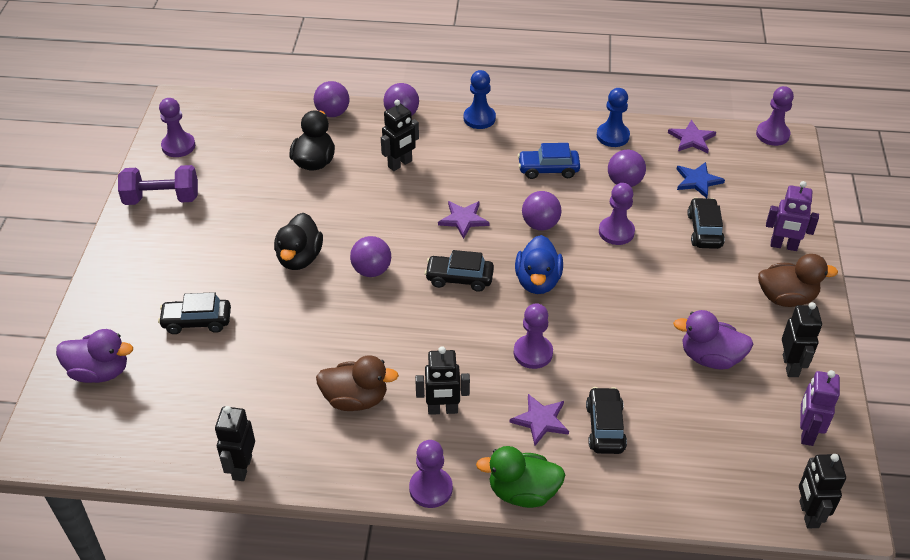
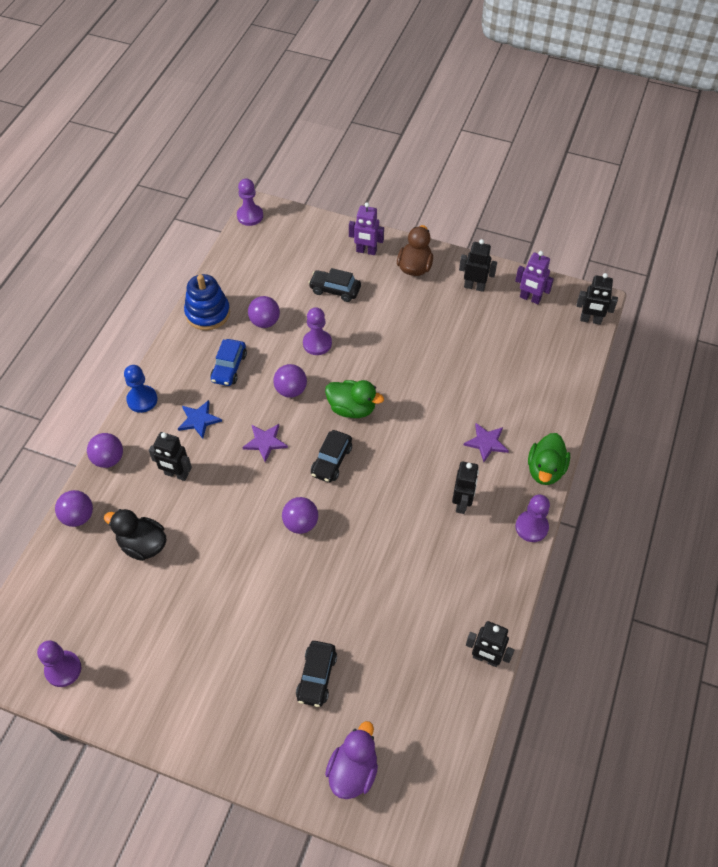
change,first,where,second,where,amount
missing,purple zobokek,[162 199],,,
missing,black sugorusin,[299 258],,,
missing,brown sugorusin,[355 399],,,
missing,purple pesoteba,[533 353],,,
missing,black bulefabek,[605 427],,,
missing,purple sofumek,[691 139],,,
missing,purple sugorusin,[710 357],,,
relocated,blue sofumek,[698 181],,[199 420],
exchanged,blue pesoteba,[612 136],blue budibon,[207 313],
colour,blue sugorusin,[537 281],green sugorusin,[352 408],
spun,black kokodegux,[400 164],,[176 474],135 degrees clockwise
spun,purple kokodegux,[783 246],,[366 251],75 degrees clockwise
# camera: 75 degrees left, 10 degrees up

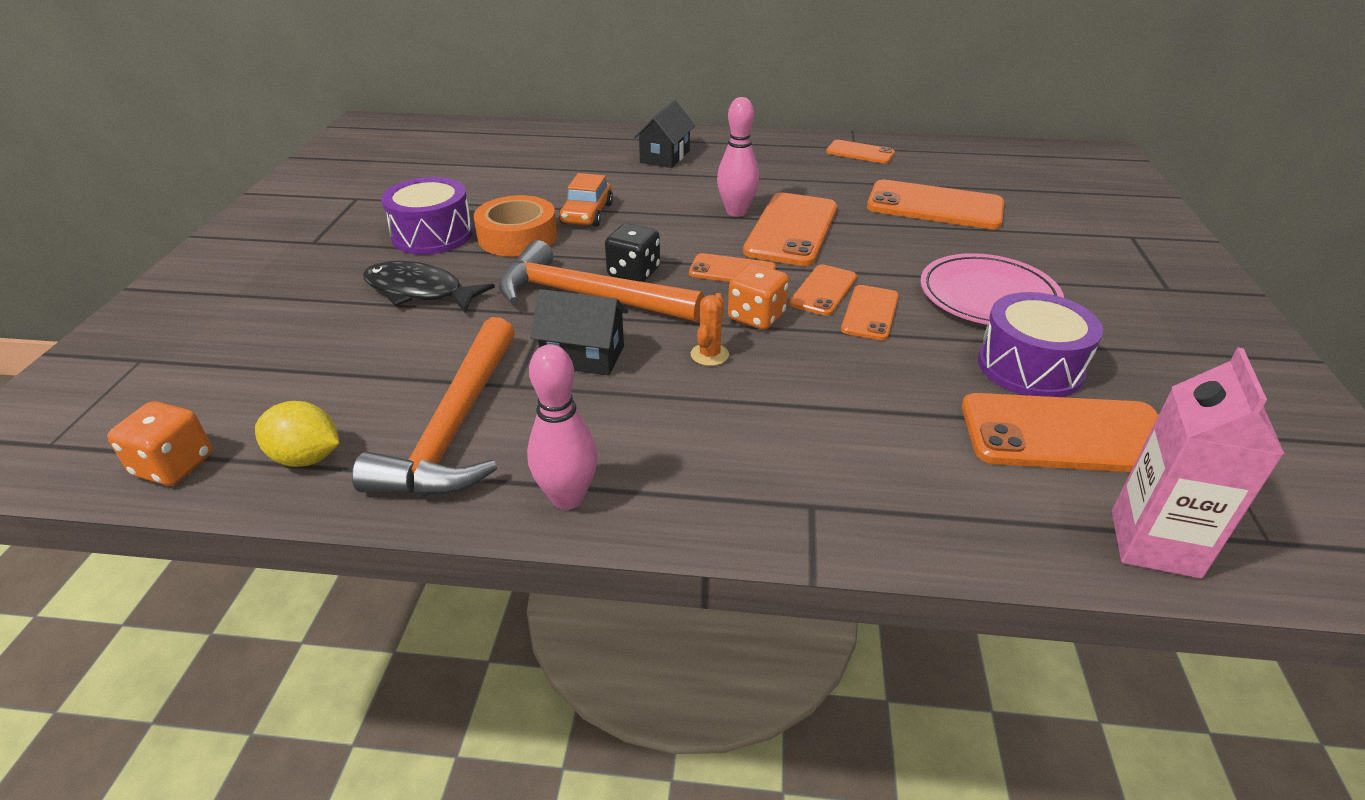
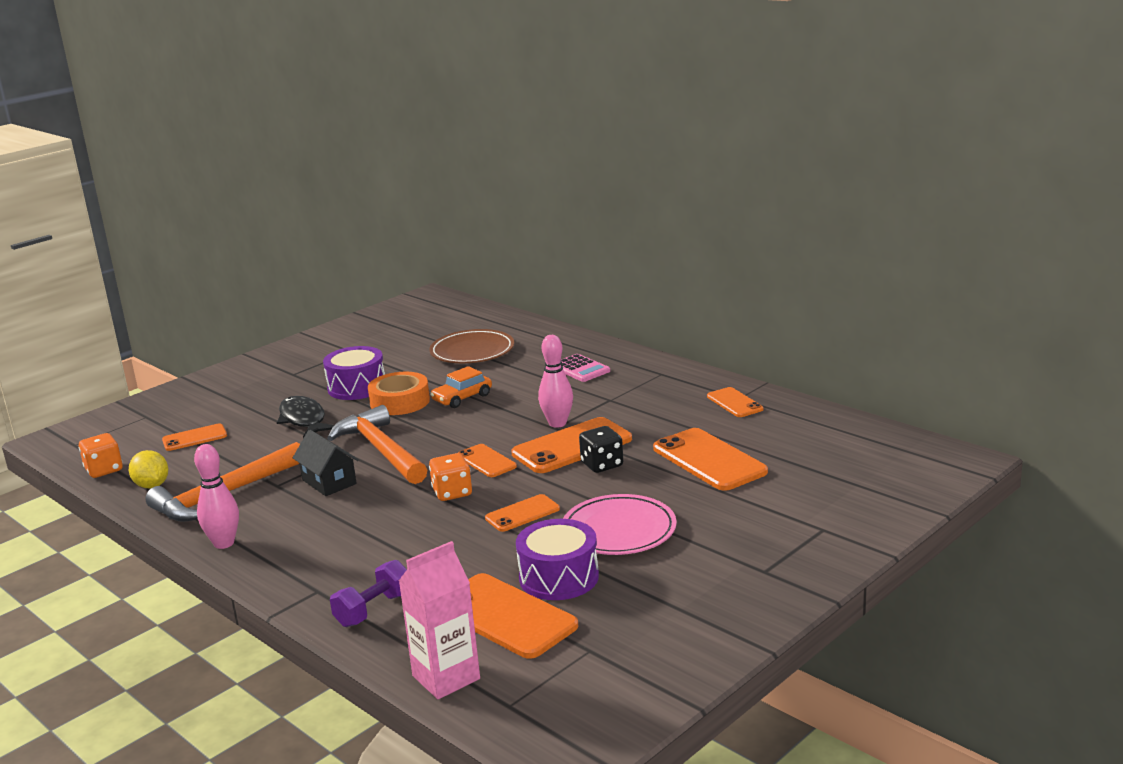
change,first,where,second,where,amount
missing,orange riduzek,[709 355],,,
appeared,,,purple zobokek,[373 609],
appeared,,,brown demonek,[472 351],
relocated,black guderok,[633 273],,[602 465],
relocated,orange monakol,[823 290],,[194 438],
exchanged,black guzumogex,[665 156],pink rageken,[580 369],
# camera: 40 degrees right, 15 degrees down

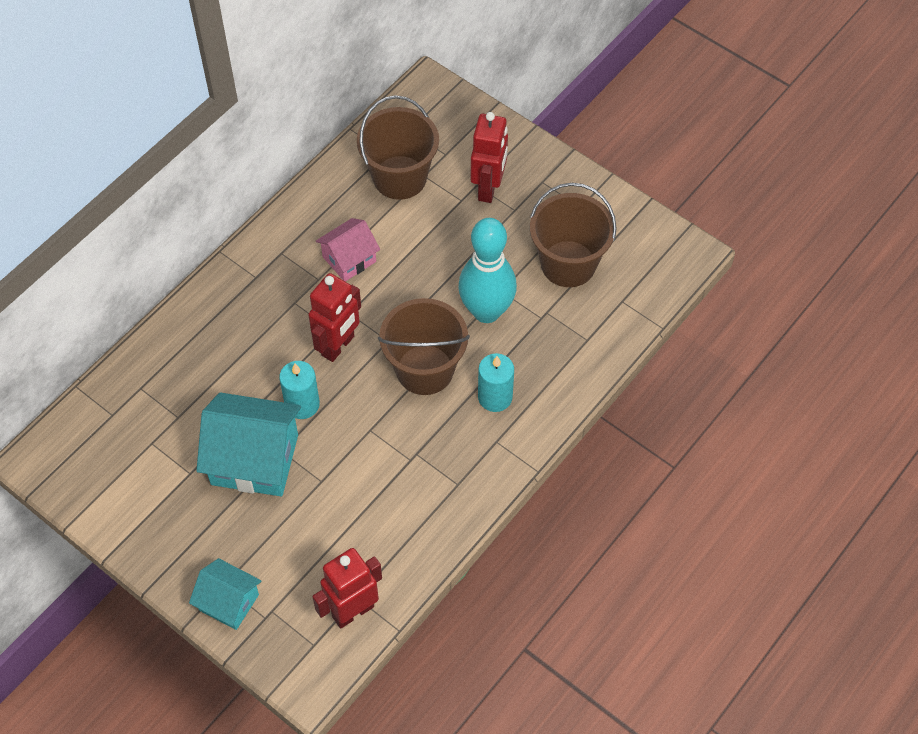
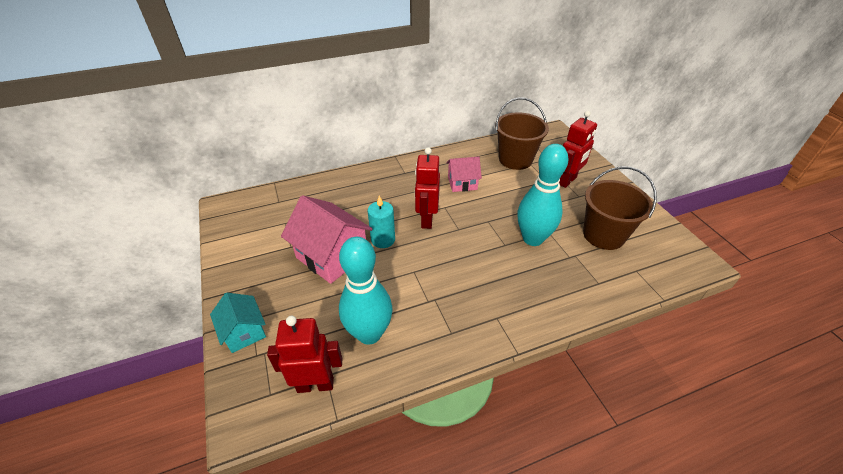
change,first,where,second,where,amount
missing,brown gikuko,[425 369],,,
missing,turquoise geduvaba,[495 397],,,
appeared,,,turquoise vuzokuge,[369 333],
colour,turquoise guzumogex,[255 459],pink guzumogex,[332 256],
spun,red kokodegux,[338 346],,[426 220],120 degrees clockwise
# camera: 30 degrees right, 15 degrees down

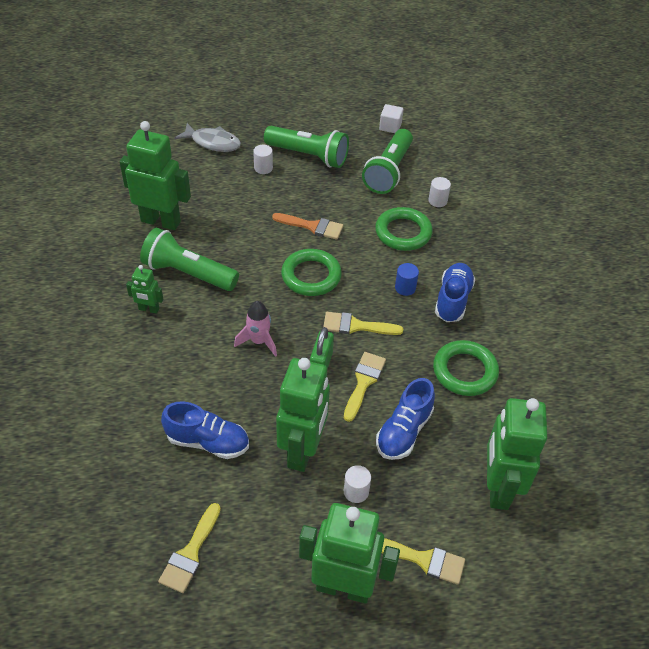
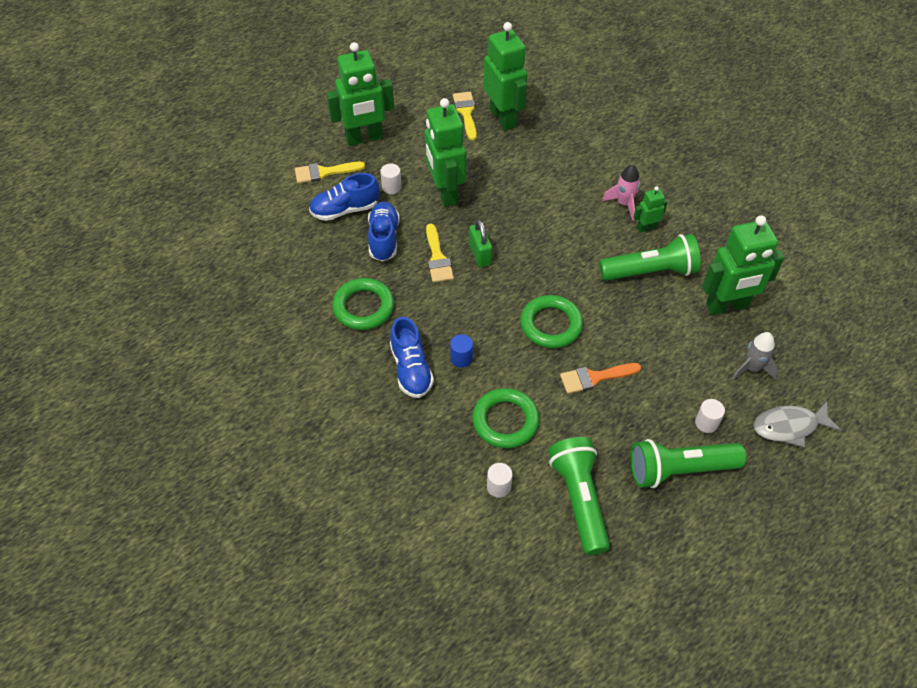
change,first,where,second,where,amount
missing,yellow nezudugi,[356 326],,,
missing,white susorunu,[390 126],,,
appeared,,,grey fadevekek,[752 368],
relocated,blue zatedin,[208 442],,[345 210],
relocated,pink fadevekek,[259 341],,[624 204],
relocated,green kokodegux,[498 487],,[503 118],
# camera: 150 degrees right, 5 degrees up

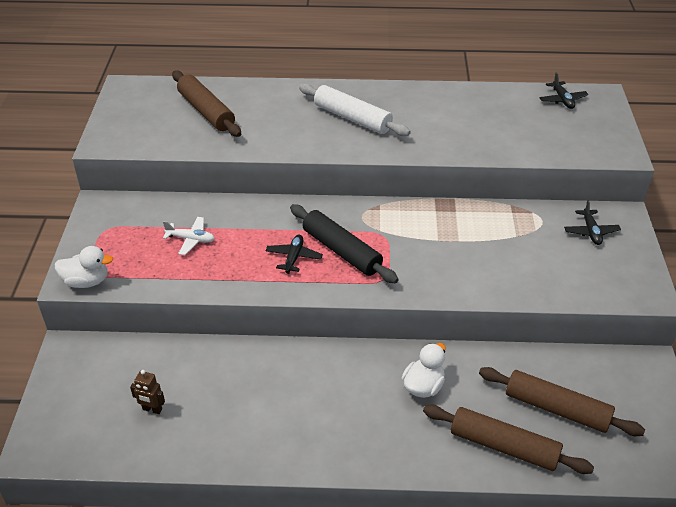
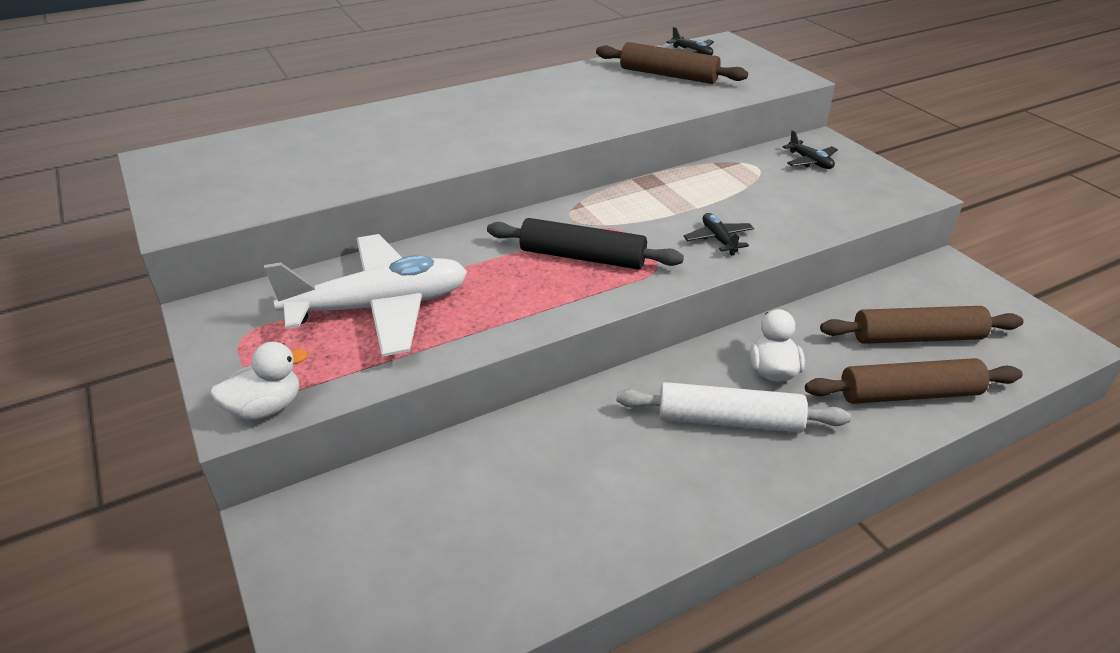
change,first,where,second,where,amount
missing,brown kokodegux,[152 409],,,
relocated,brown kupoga,[206 111],,[668 75],
relocated,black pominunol,[294 257],,[718 239],
relocated,white kupoga,[352 118],,[729 420],
size,white pominunol,[191 239],,[380 307],x2.43
# camera: 30 degrees left, 5 degrees down

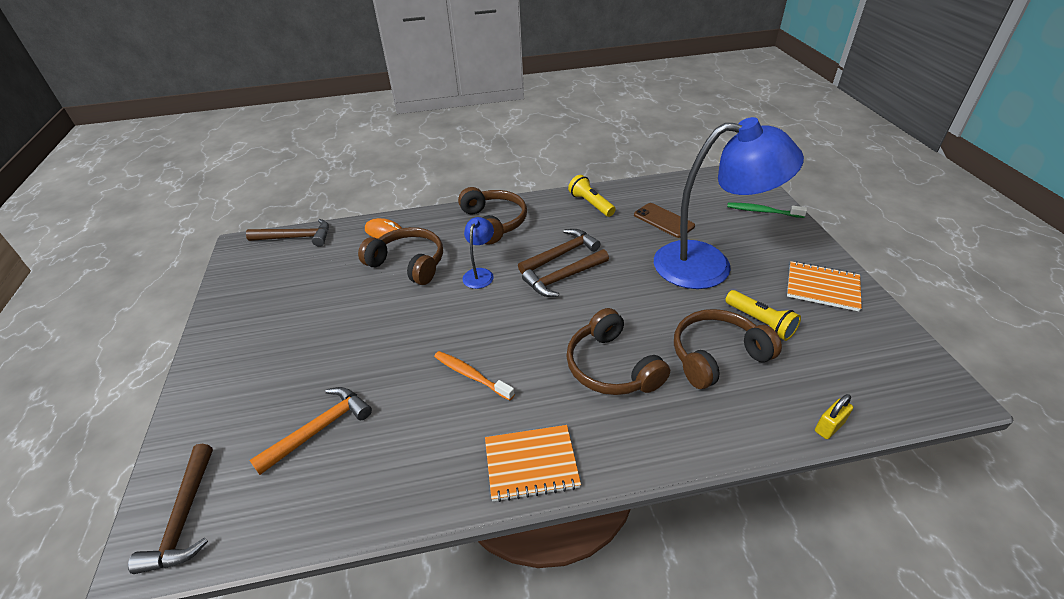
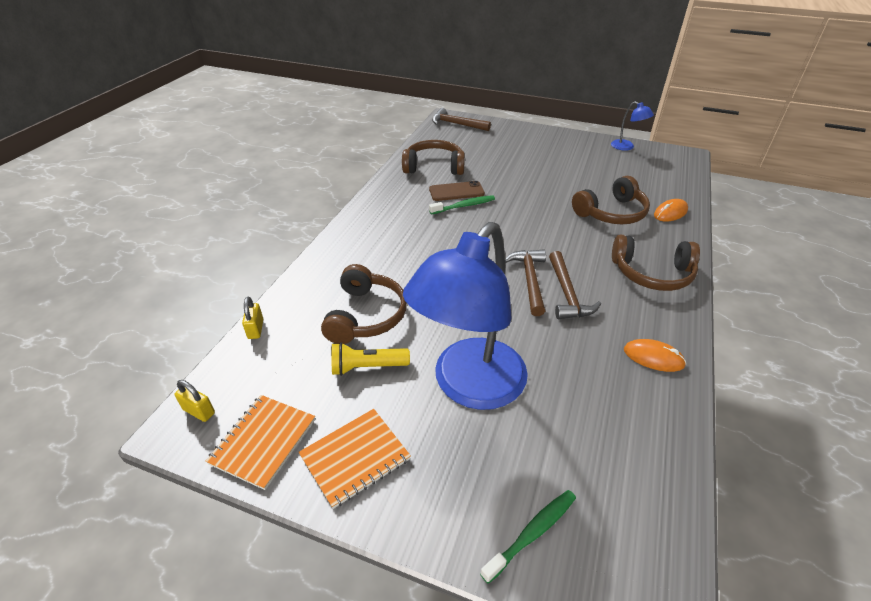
change,first,where,second,where,amount
missing,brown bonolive,[296 237],,,
missing,orange bonolive,[319 429],,,
appeared,,,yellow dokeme,[199 411],
relocated,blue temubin,[480 274],,[626 147],
relocated,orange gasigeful,[531 464],,[263 441],
relocated,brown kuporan,[611 367],,[434 167],
relocated,brown monakol,[663 220],,[456 191],
exchanged,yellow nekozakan,[590 204],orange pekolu,[653 357],
colour,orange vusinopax,[471 375],green vusinopax,[464 206],
# camera: 120 degrees right, 0 degrees up

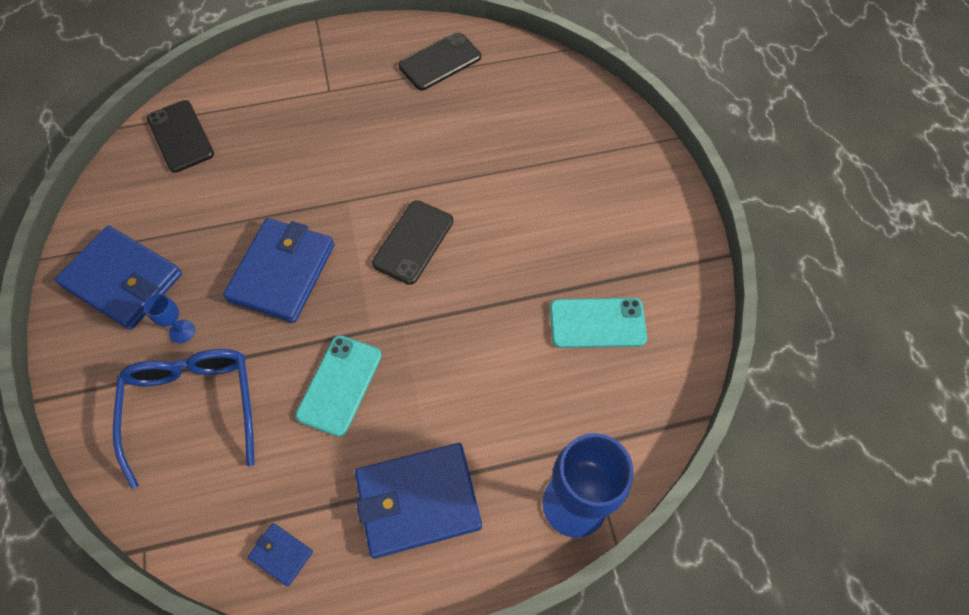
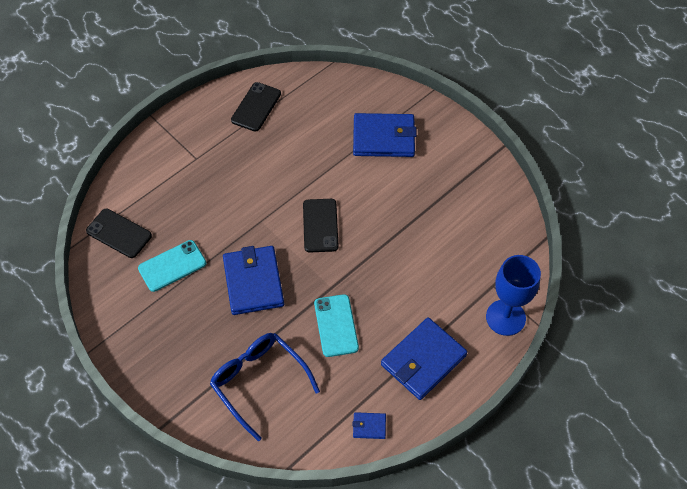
change,first,where,second,where,amount
missing,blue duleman,[182 331],,,
relocated,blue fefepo,[123 280],,[383 138],
relocated,turquoise monakol,[597 323],,[172 266],
# camera: 30 degrees left, 5 degrees down

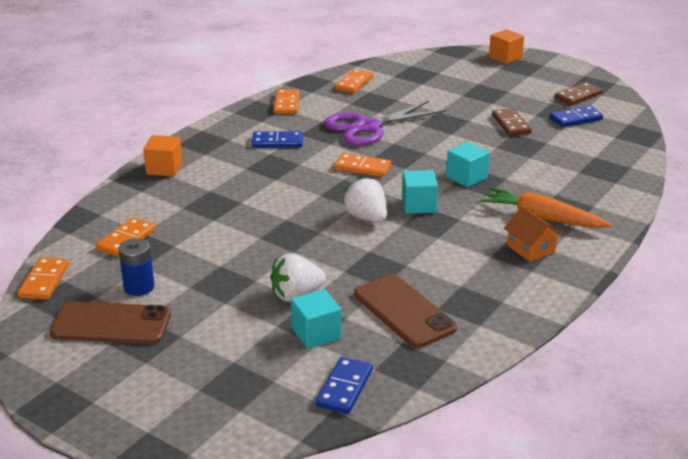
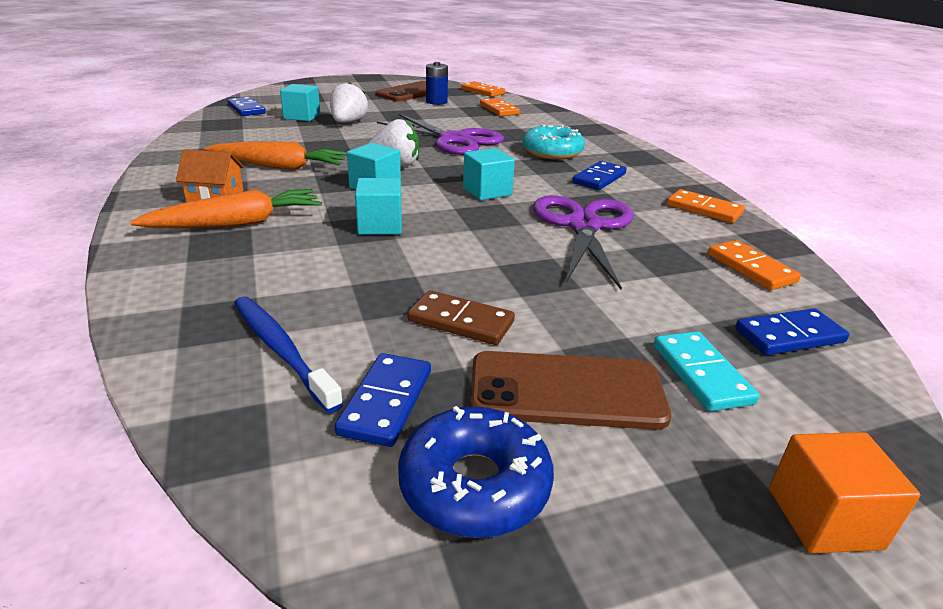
change,first,where,second,where,amount
missing,orange susorunu,[164 168],,,
appeared,,,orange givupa,[280 166],
appeared,,,blue vusinopax,[281 349],
appeared,,,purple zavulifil,[454 140],
appeared,,,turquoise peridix,[552 152],
appeared,,,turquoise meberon,[701 374],
appeared,,,blue meberon,[789 336],
relocated,brown monakol,[404 311],,[566 391],
exchanged,orange meberon,[362 168],turquoise susorunu,[487 191],
exchanged,brown meberon,[578 96],blue peridix,[474 485],
# camera: 125 degrees right, 0 degrees up

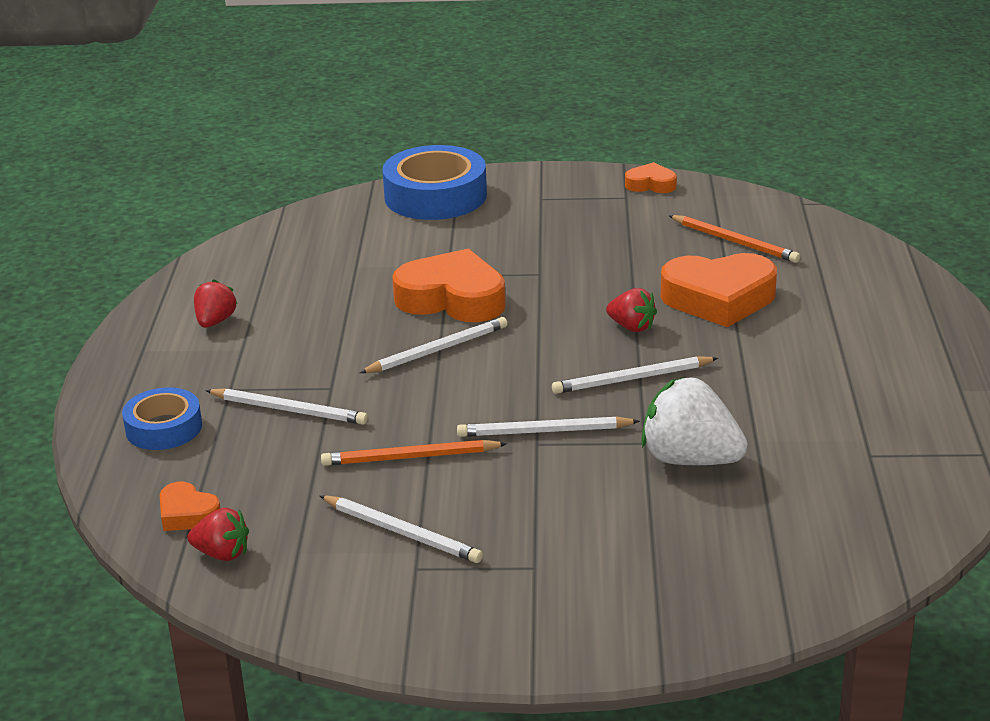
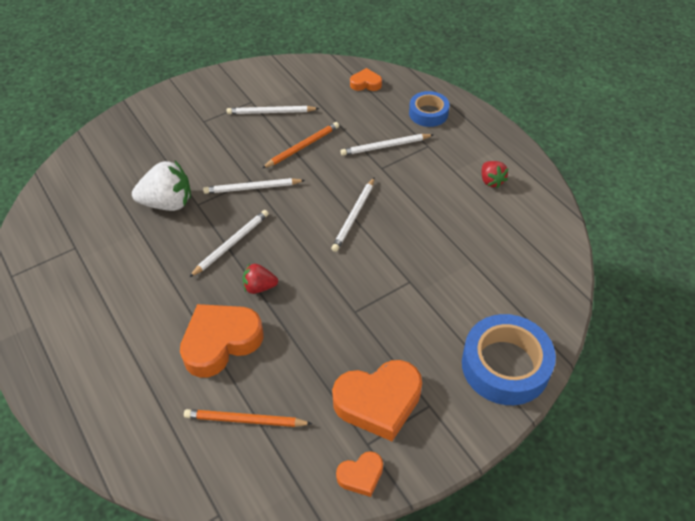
change,first,where,second,where,amount
missing,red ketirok,[222 554],,,
relocated,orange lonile,[452 299],,[378 402],
spun,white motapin,[543 431],,[252 188],150 degrees counterclockwise
# camera: 145 degrees right, 20 degrees up

